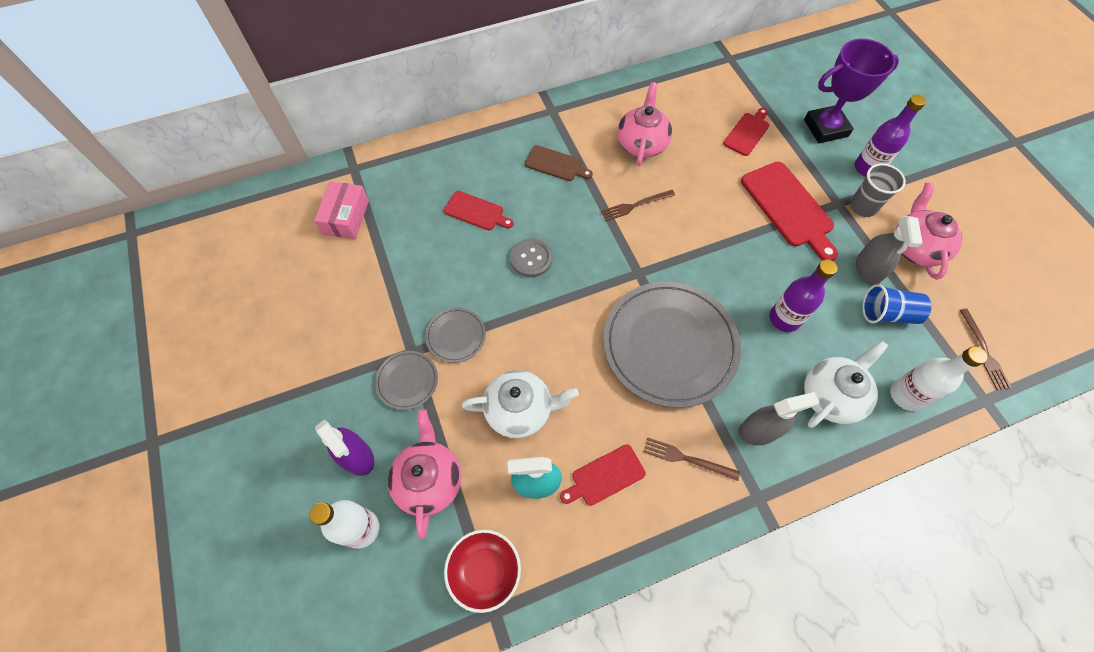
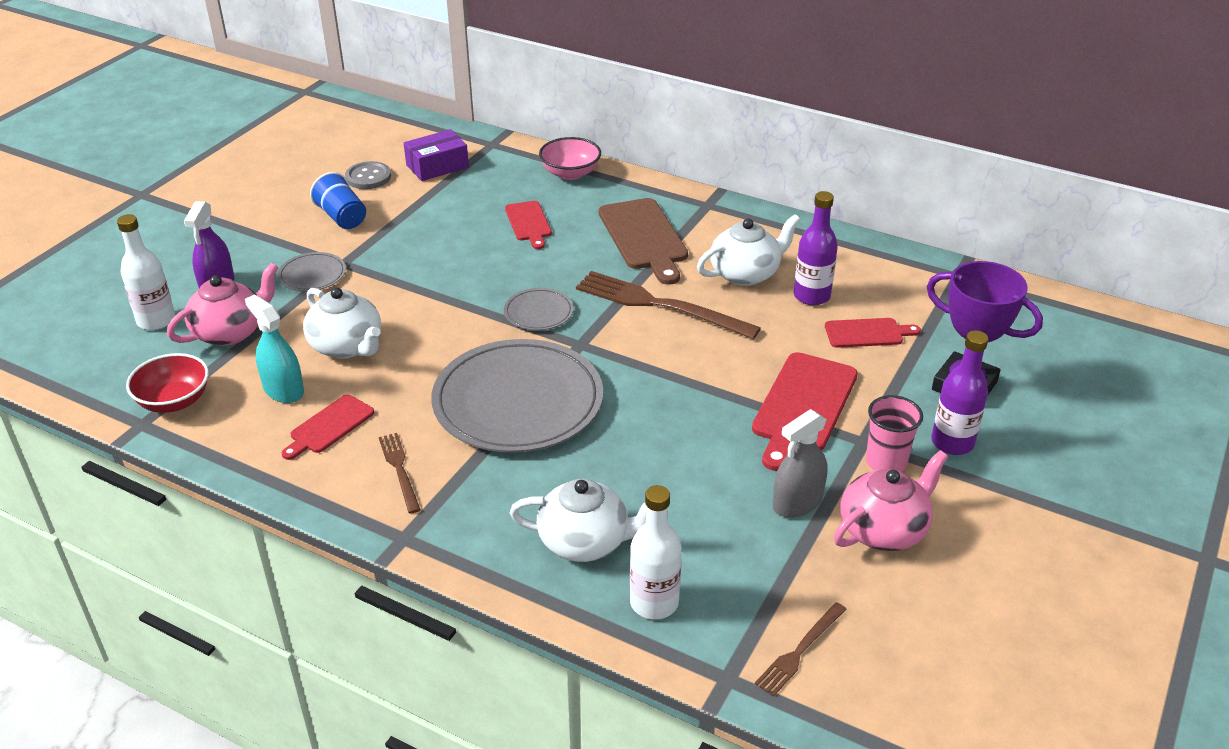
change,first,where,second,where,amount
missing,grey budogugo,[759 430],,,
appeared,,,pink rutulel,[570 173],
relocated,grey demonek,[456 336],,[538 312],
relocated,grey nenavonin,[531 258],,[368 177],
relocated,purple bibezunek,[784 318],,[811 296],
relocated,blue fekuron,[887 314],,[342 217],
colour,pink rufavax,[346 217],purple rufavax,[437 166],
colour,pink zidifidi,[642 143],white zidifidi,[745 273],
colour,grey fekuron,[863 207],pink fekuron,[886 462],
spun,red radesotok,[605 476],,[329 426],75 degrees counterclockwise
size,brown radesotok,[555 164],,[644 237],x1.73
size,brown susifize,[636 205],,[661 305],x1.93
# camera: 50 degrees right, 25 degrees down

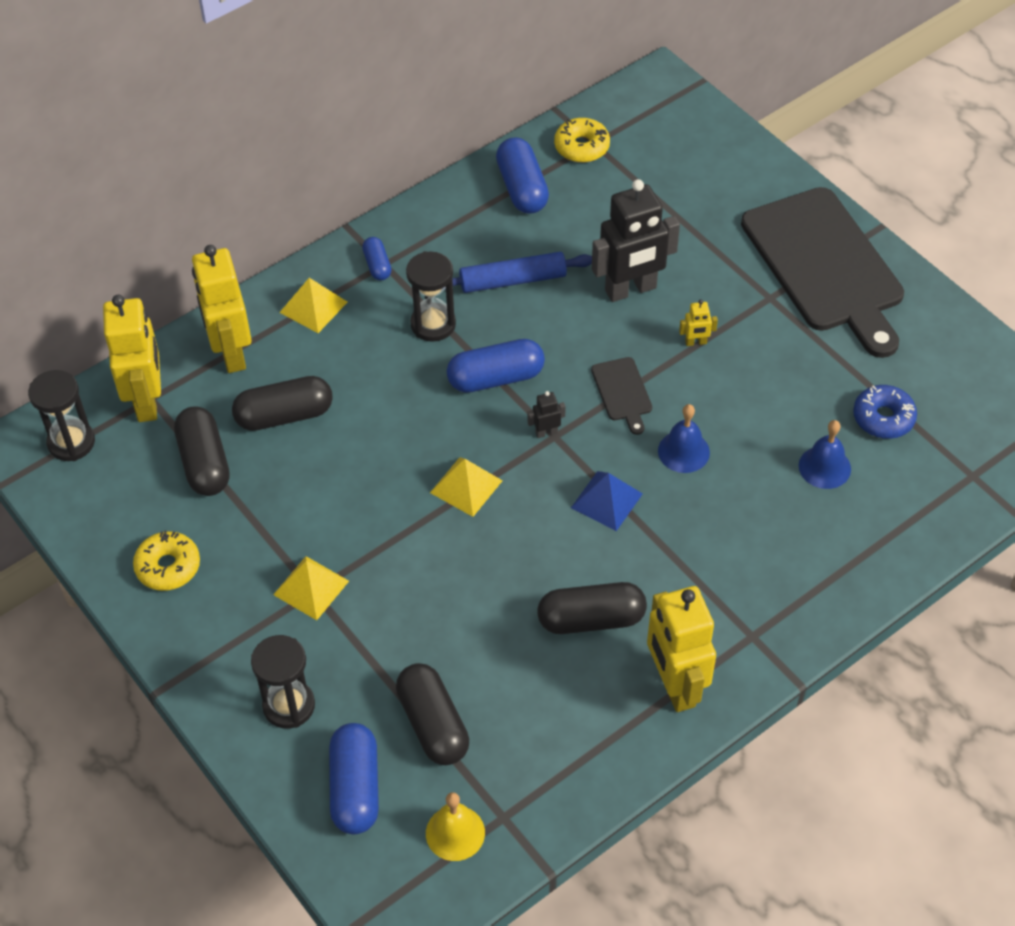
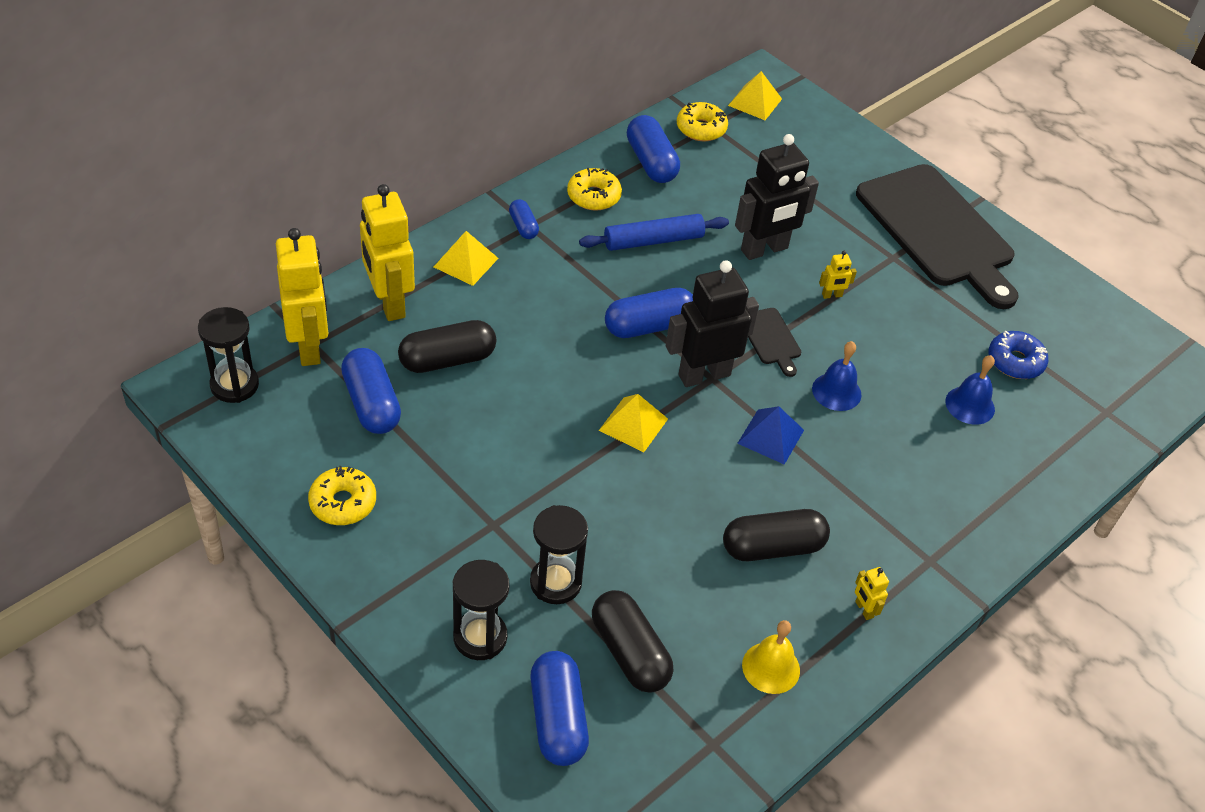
change,first,where,second,where,amount
appeared,,,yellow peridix,[593 196],
relocated,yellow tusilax,[311 587],,[755 102],
relocated,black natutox,[433 324],,[555 582],
relocated,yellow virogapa,[455 833],,[771 667],
colour,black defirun,[204 463],blue defirun,[371 404],
size,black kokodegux,[546 432],,[704 375],x2.43
size,yellow kokodegux,[675 686],,[864 609],x0.41
# camera: 10 degrees left, 5 degrees down

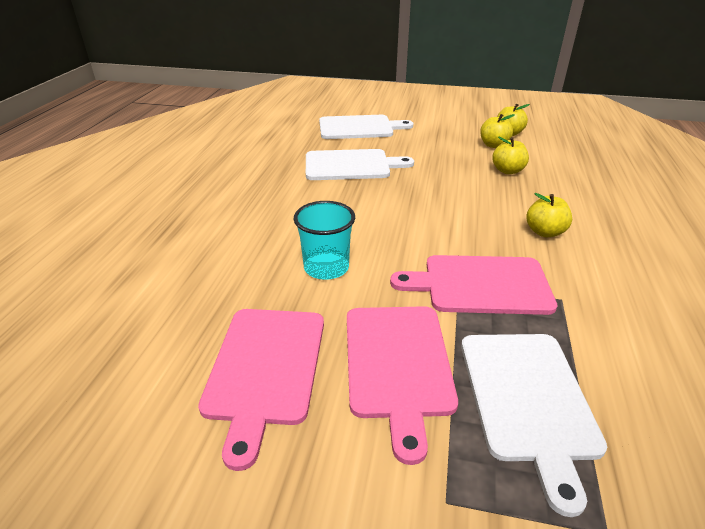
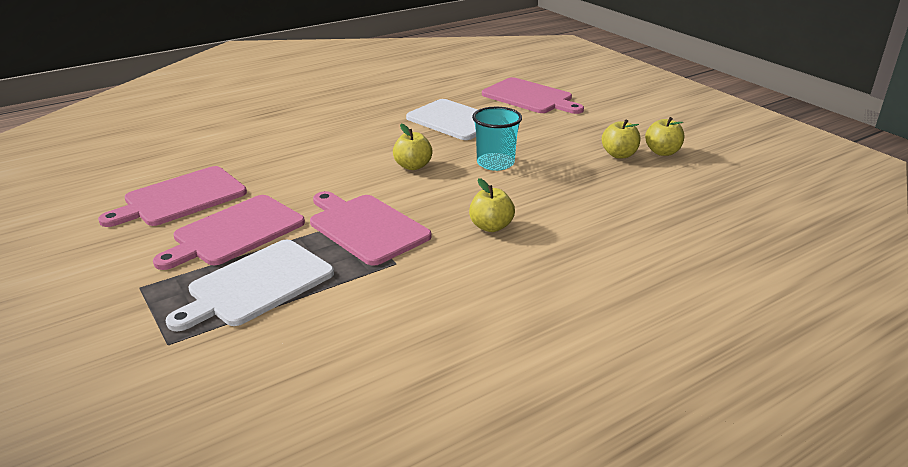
change,first,where,second,where,amount
relocated,turquoise fekuron,[326 268],,[495 163],
relocated,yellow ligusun,[507 171],,[413 166],
colour,white radesotok,[359 127],pink radesotok,[530 97],
# camera: 45 degrees right, 5 degrees down

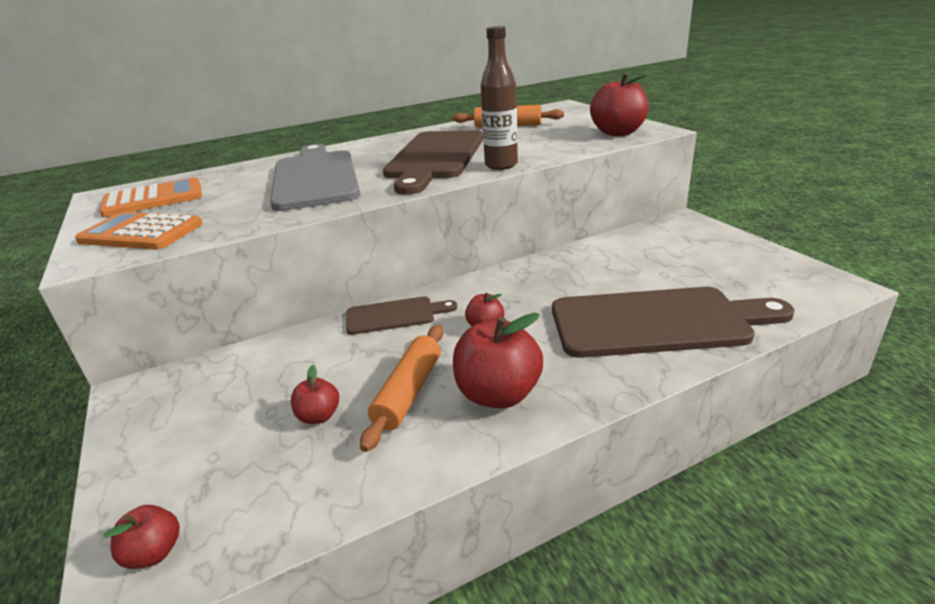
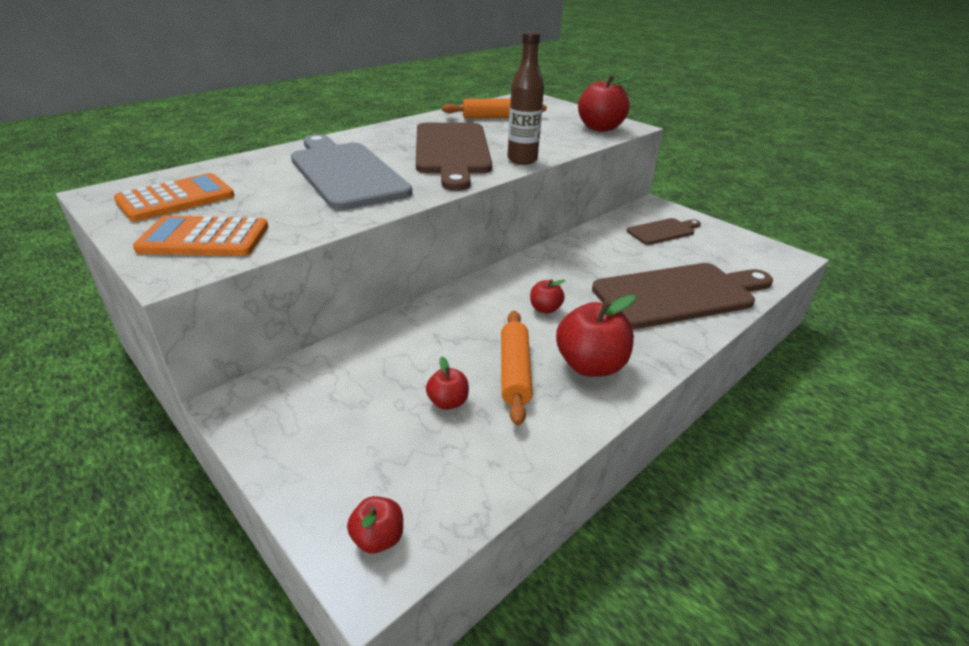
change,first,where,second,where,amount
relocated,brown radesotok,[395 315],,[663 231],
# camera: 20 degrees left, 5 degrees up

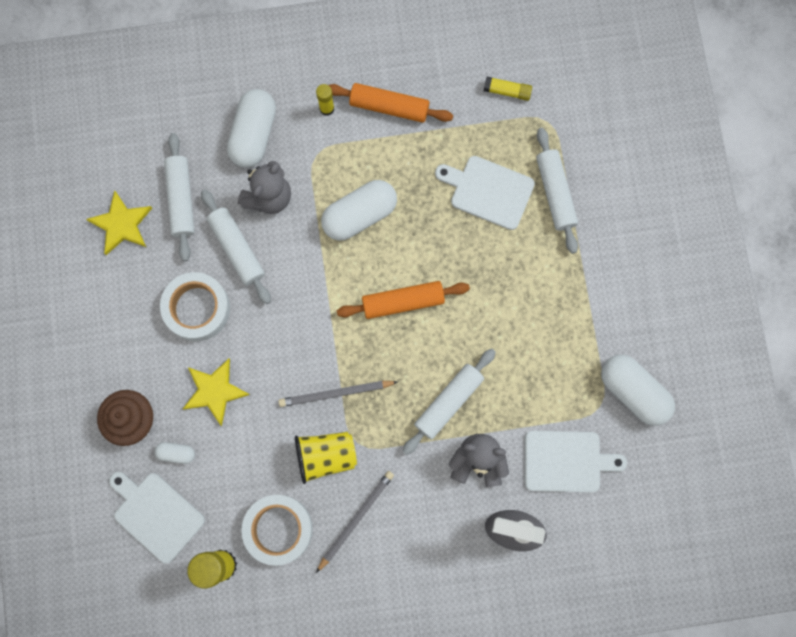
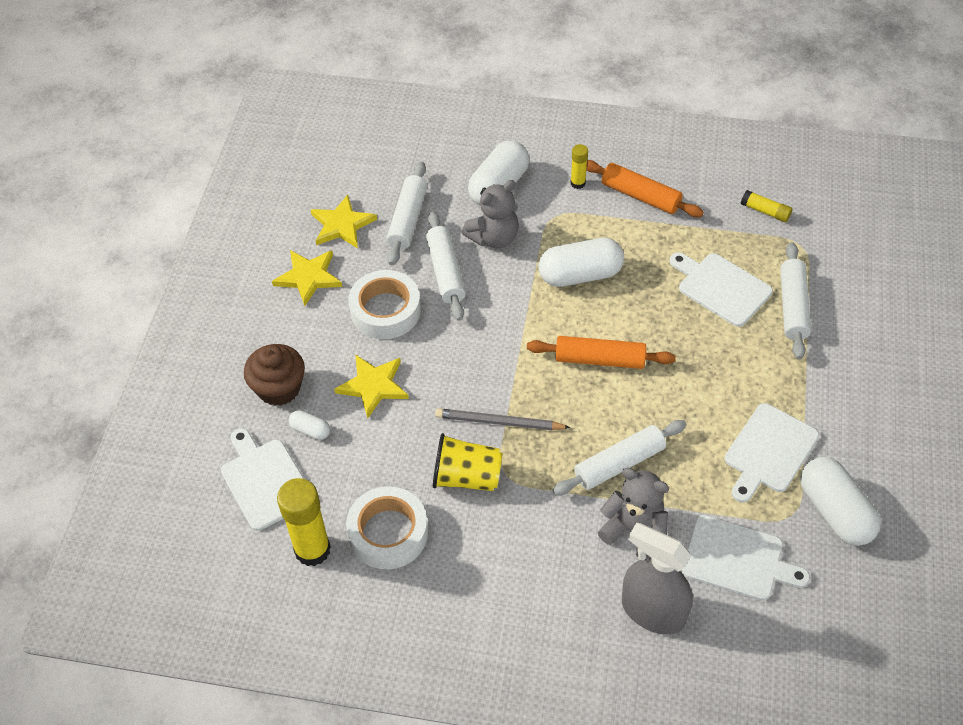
change,first,where,second,where,amount
missing,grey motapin,[356 519],,,
appeared,,,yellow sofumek,[308 277],
appeared,,,white radesotok,[769 451],
# camera: 20 degrees right, 25 degrees down

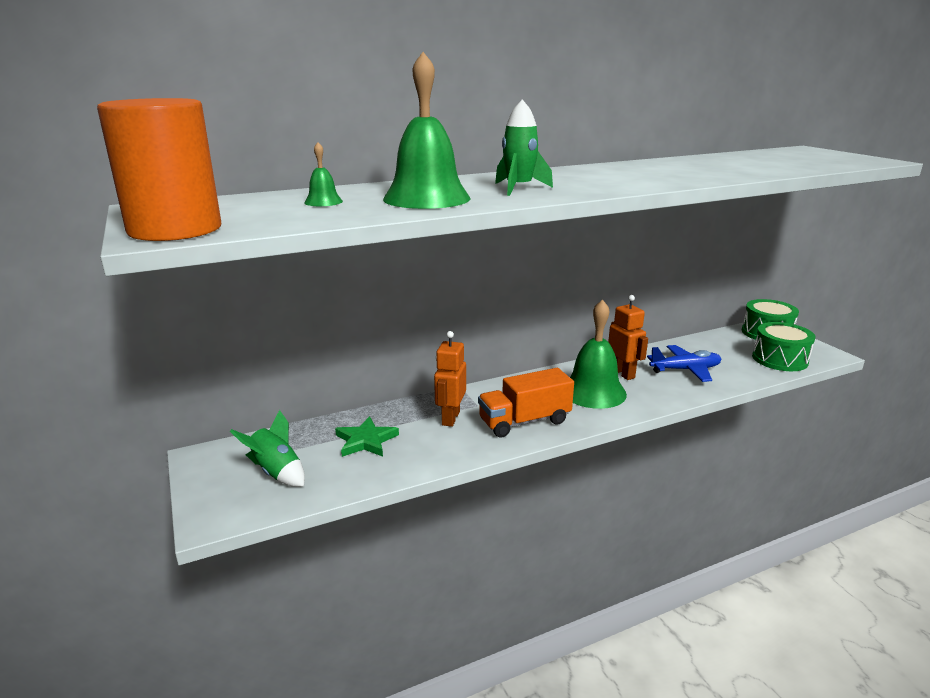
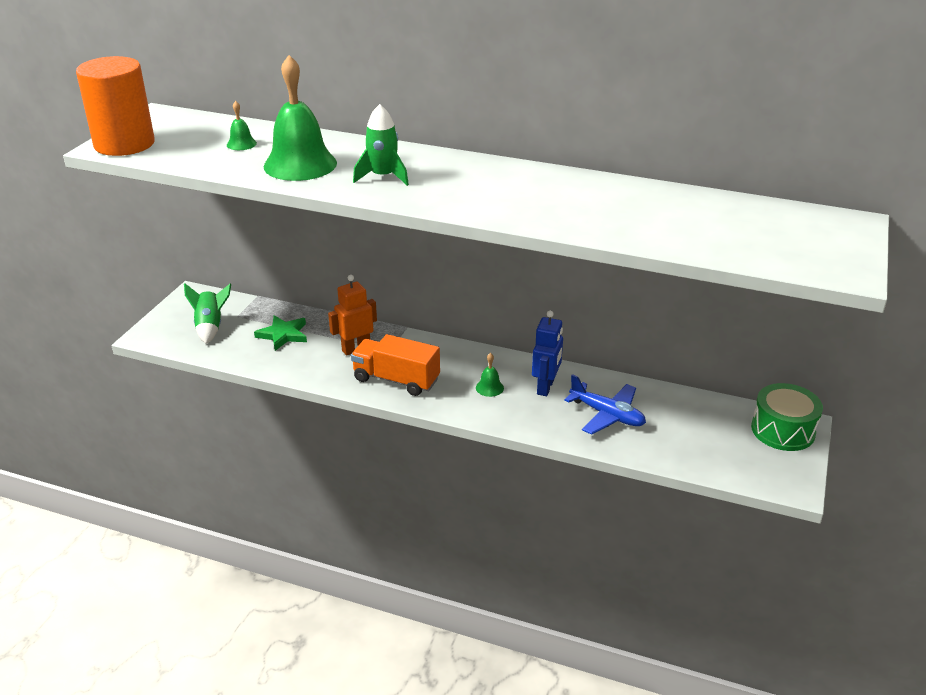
change,first,where,second,where,amount
missing,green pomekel,[779 359],,,
colour,orange kokodegux,[622 373],blue kokodegux,[546 387],
size,green virogapa,[593 392],,[489 387],x0.42
# camera: 45 degrees right, 10 degrees up

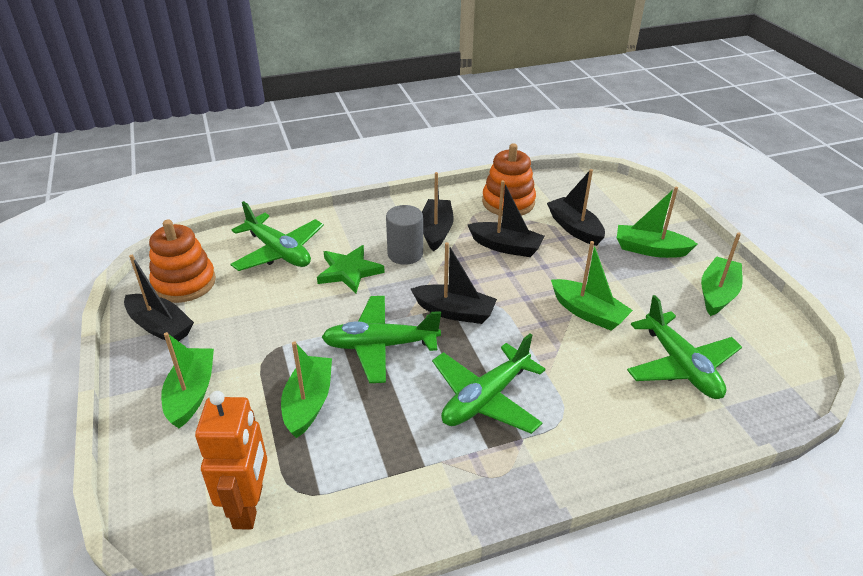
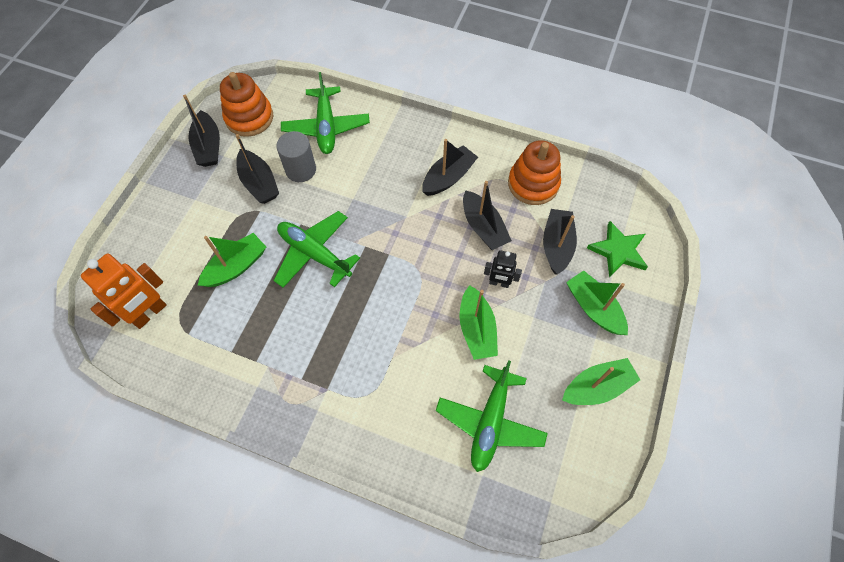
change,first,where,second,where,amount
missing,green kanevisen,[191 393],,,
missing,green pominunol,[485 398],,,
appeared,,,black kokodegux,[499 283],
relocated,green sofumek,[349 271],,[618 251],
relocated,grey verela,[405 254],,[301 170],
relocated,black kanevisen,[454 312],,[259 183],
# camera: 40 degrees right, 25 degrees up

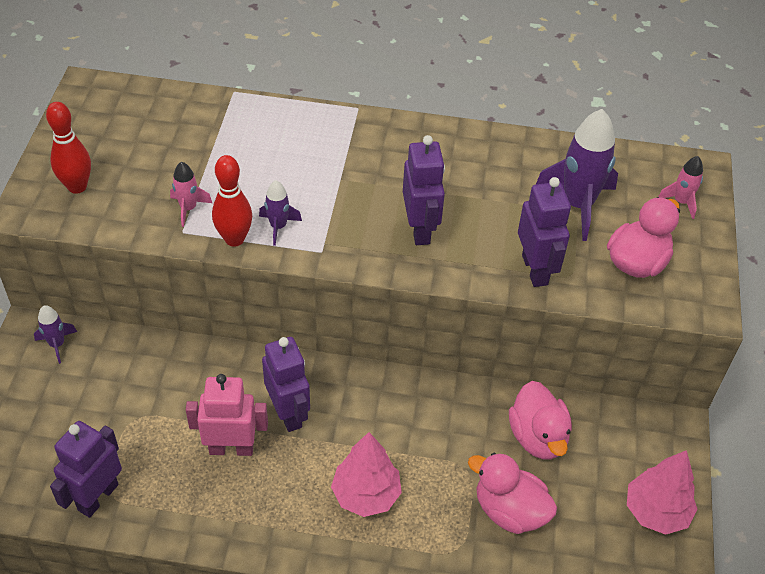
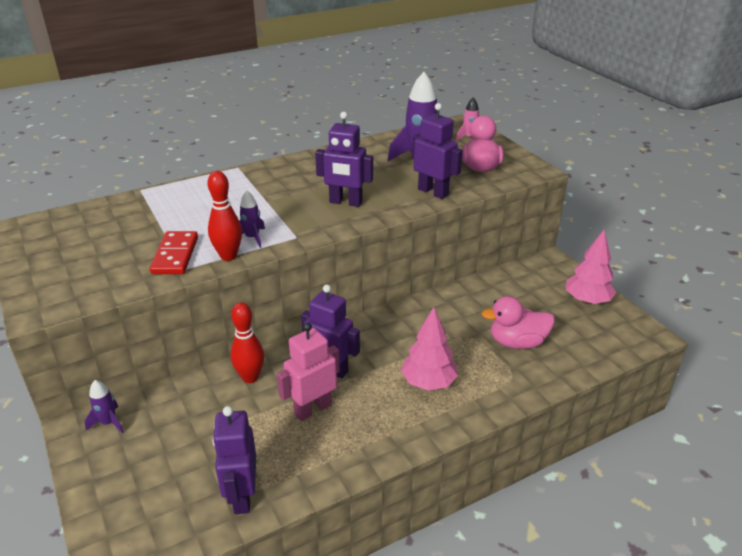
change,first,where,second,where,amount
missing,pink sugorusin,[538 437],,,
relocated,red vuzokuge,[77 186],,[250 377],
exchanged,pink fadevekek,[188 208],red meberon,[175 255],
spun,purple kokodegux,[420 229],,[345 202],150 degrees clockwise
# camera: 35 degrees left, 15 degrees down

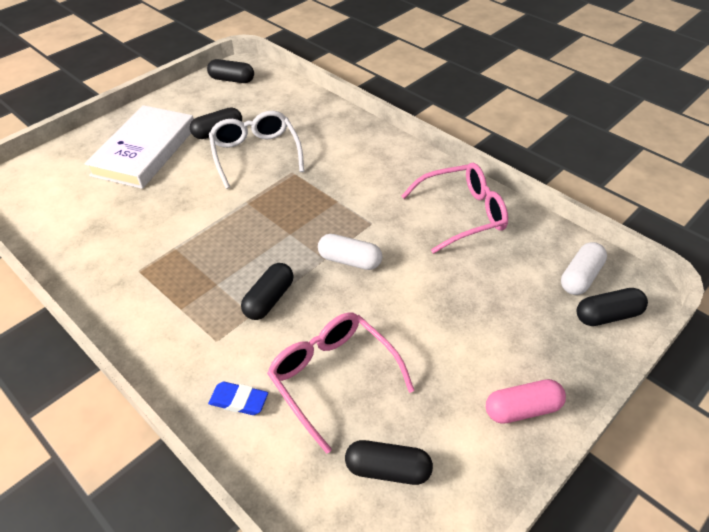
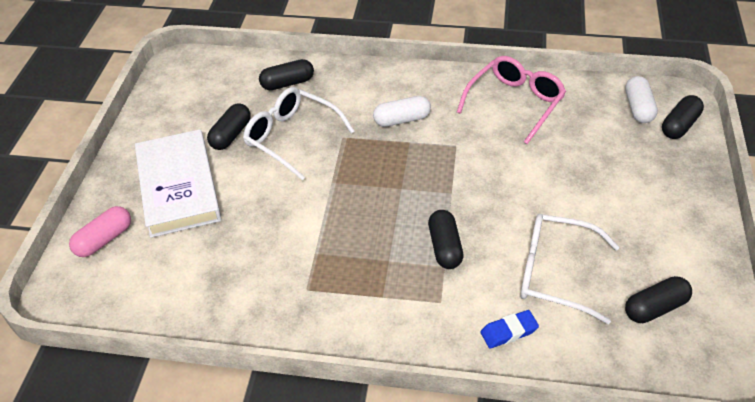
change,first,where,second,where,amount
relocated,black defirun,[232 79],,[287 83],
relocated,white defirun,[350 260],,[402 120],
relocated,pink defirun,[522 409],,[104 239],
colour,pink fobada,[333 377],white fobada,[554 273],
# camera: 35 degrees left, 0 degrees up

